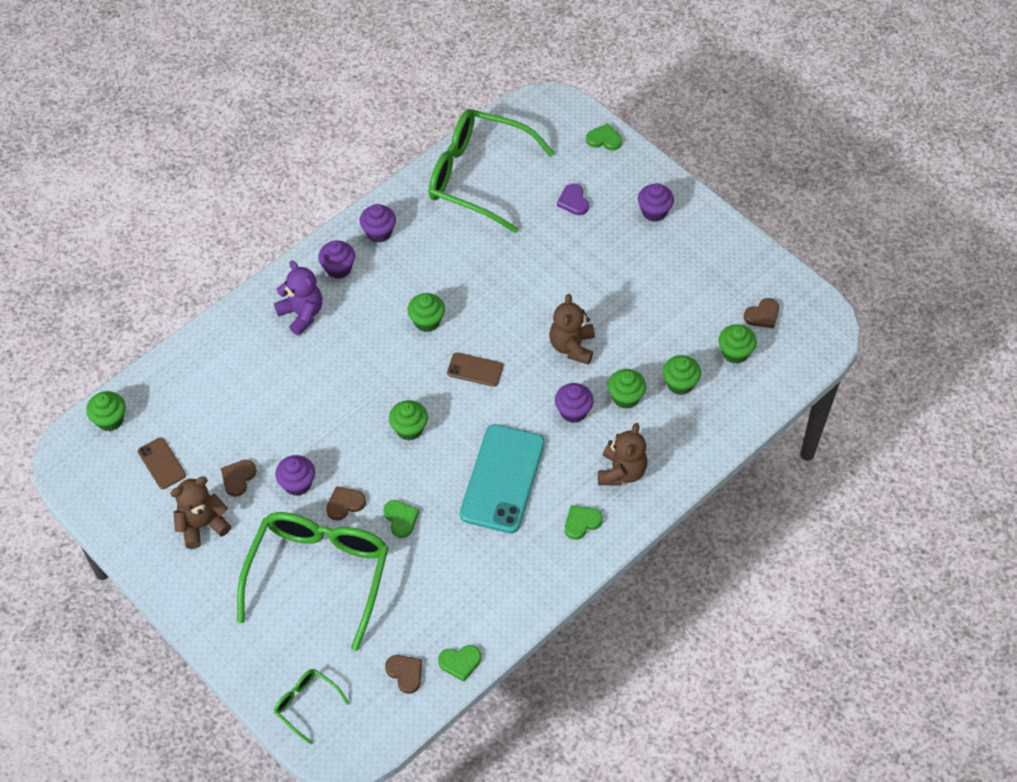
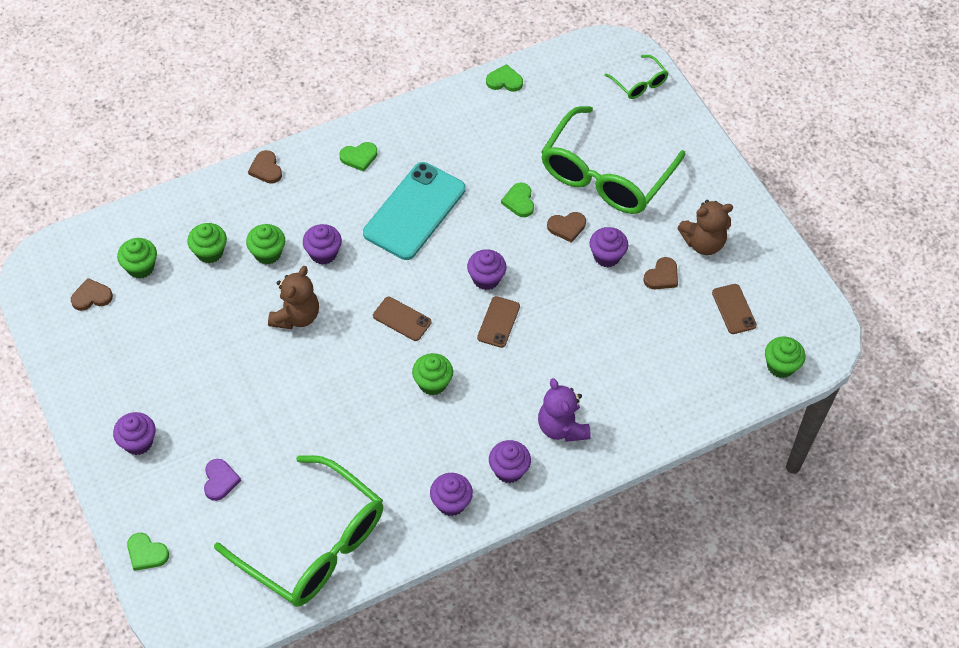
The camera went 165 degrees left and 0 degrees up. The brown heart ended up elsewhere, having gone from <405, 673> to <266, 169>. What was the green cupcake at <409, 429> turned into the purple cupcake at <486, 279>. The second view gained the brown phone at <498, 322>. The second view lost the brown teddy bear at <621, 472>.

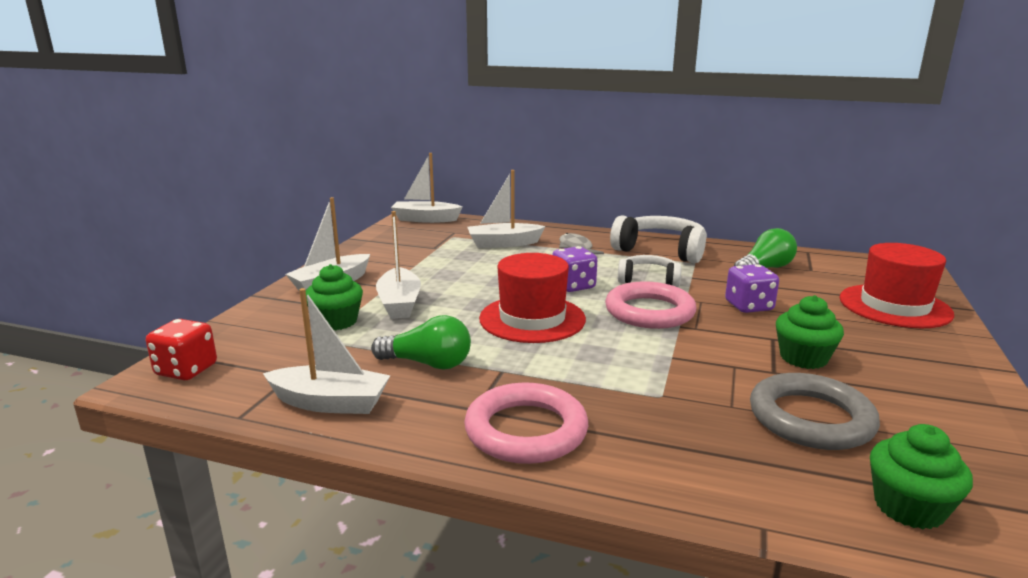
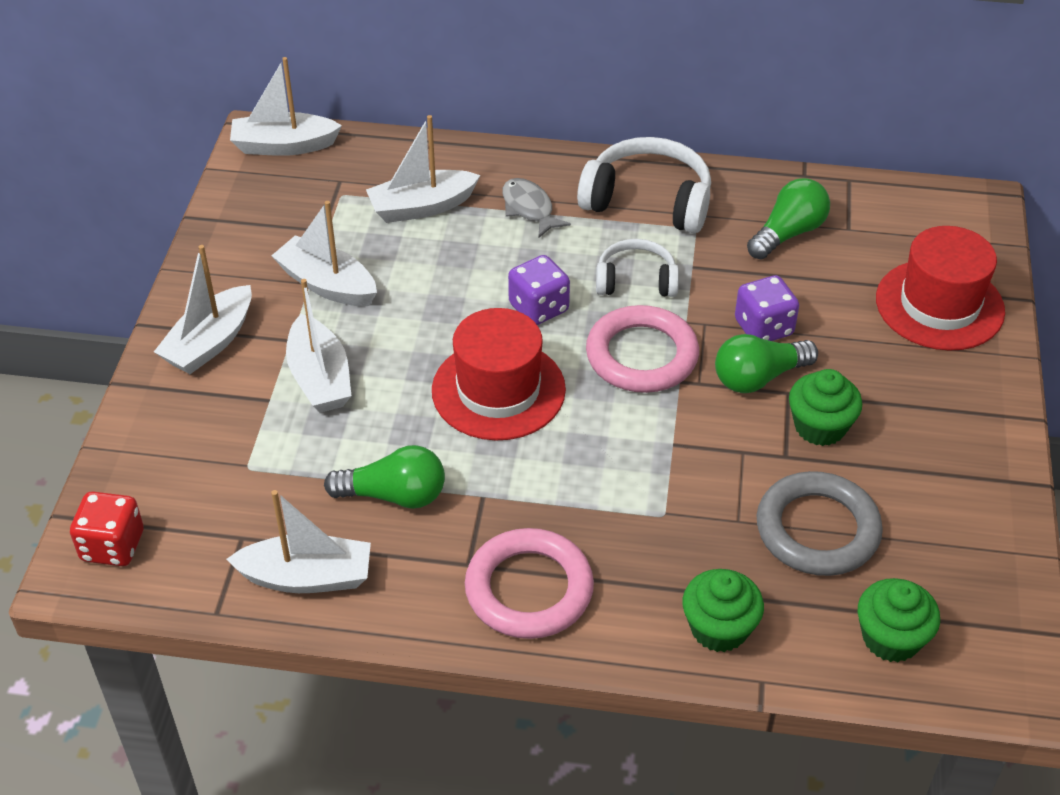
The camera went 10 degrees left and 25 degrees up. The second view gained the white boat at <327, 284>. The green cupcake ended up elsewhere, having gone from <336, 321> to <719, 628>. The second view gained the green light bulb at <758, 377>.

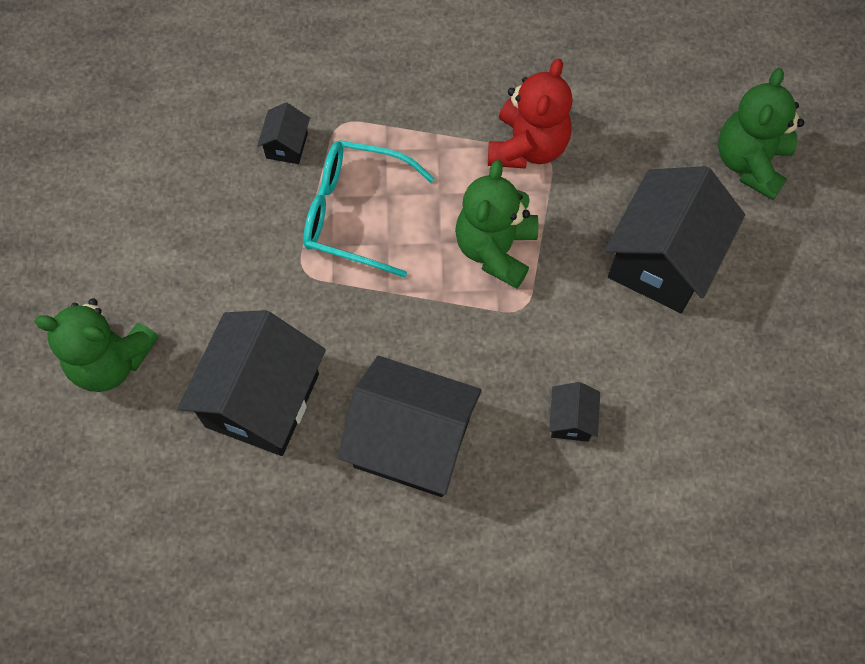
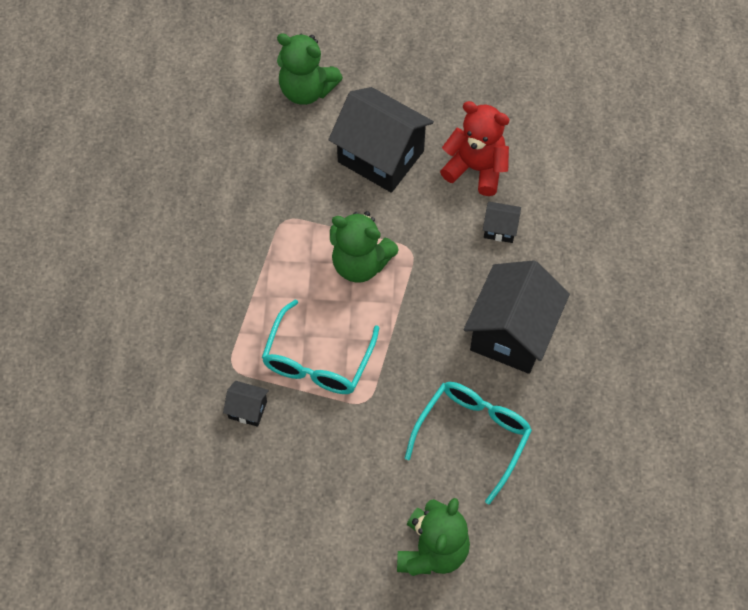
The camera went 85 degrees left and 5 degrees down. Where the black house stood at <262, 400>, the turquoise glasses came to stand at <473, 435>. The red teddy bear ended up elsewhere, having gone from <527, 147> to <476, 168>.

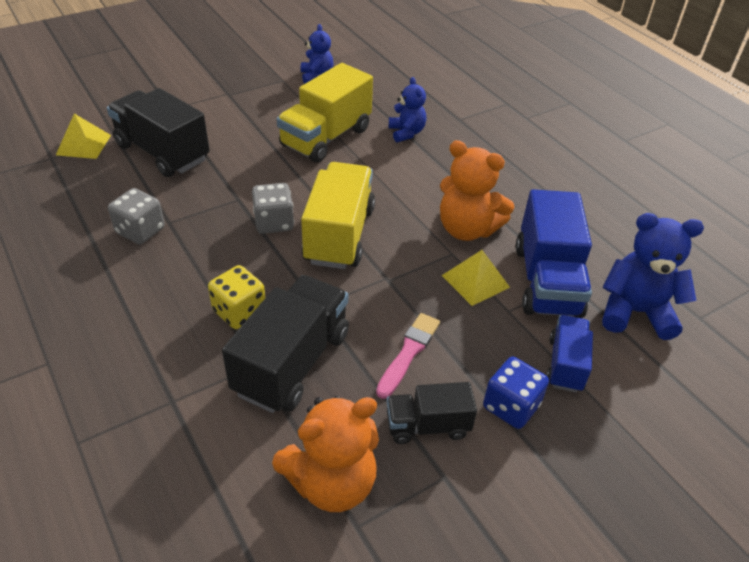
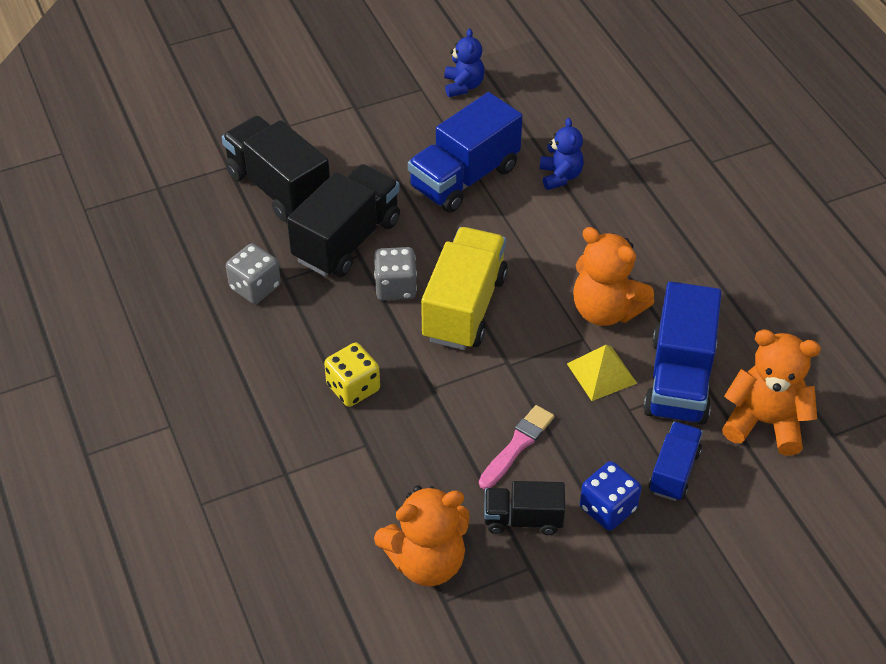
The camera went 10 degrees right and 5 degrees up. The black truck ended up elsewhere, having gone from <292, 362> to <347, 240>. What was the yellow truck at <326, 138> turned into the blue truck at <464, 178>. What was the blue teddy bear at <635, 312> turned into the orange teddy bear at <765, 422>. The second view lost the yellow pyramid at <83, 145>.

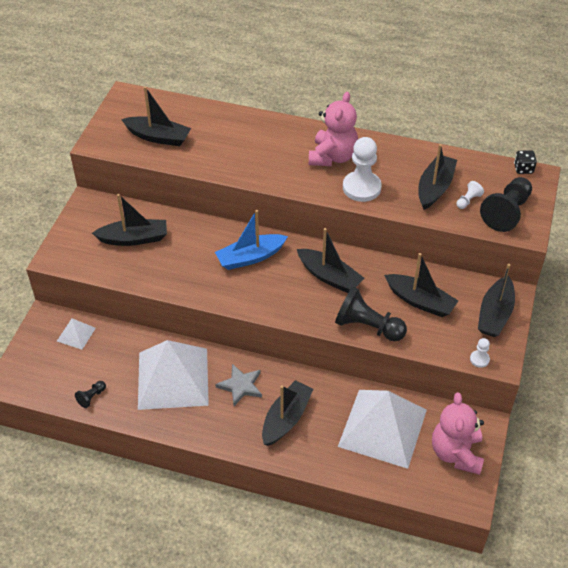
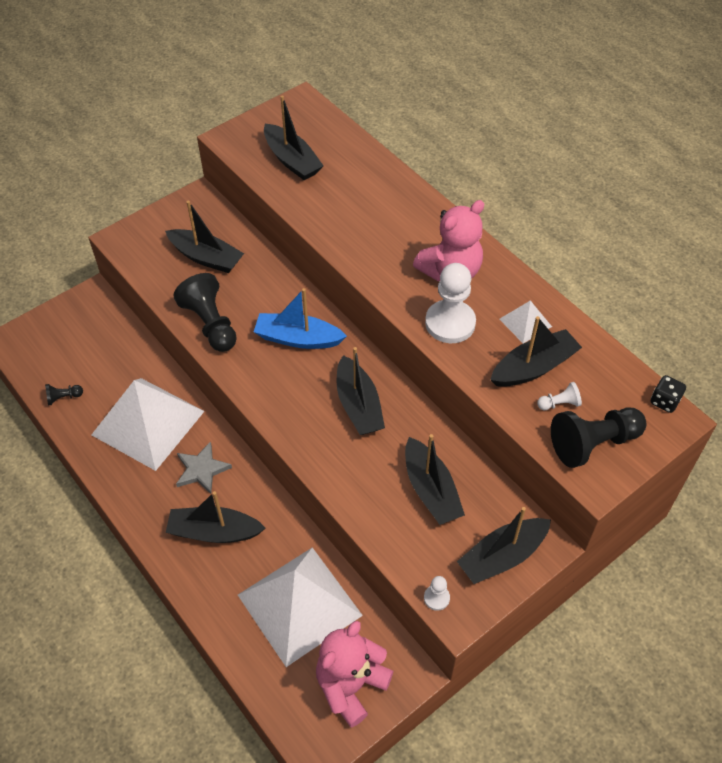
The camera went 35 degrees right and 5 degrees up. The black boat at <286, 418> ended up facing another way, 150 degrees counterclockwise from before. The black pawn ended up elsewhere, having gone from <367, 327> to <210, 324>. The white pyramid ended up elsewhere, having gone from <76, 334> to <525, 322>.

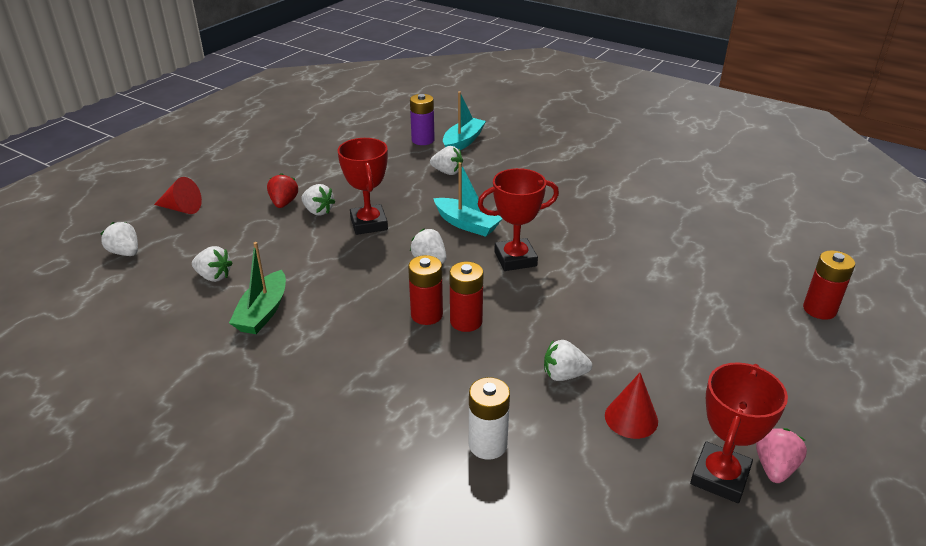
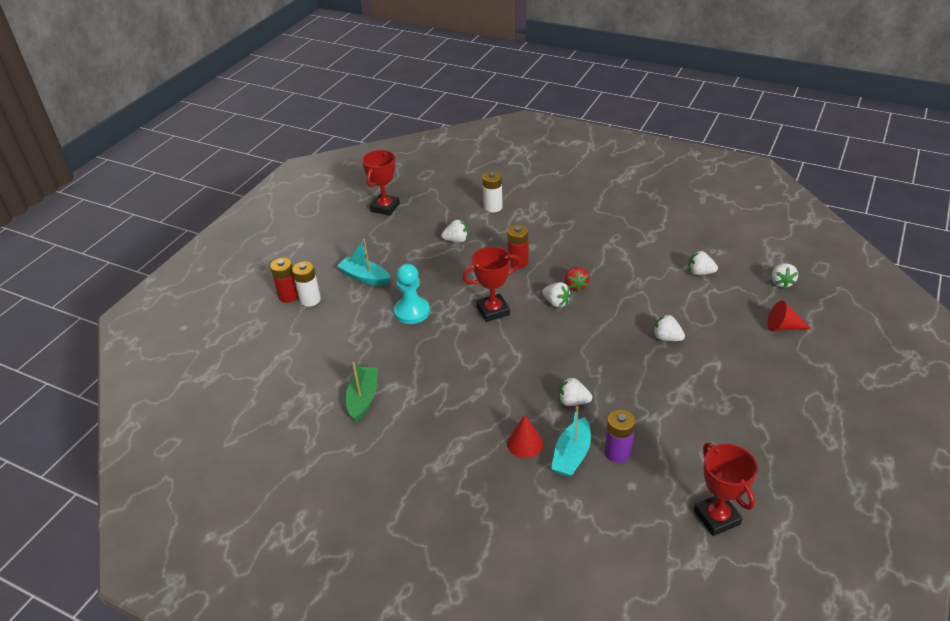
The camera went 175 degrees right and 5 degrees up. The second view gained the white battery at <310, 299>. The turquoise boat ended up elsewhere, having gone from <467, 224> to <365, 277>. The green boat ended up elsewhere, having gone from <263, 312> to <363, 398>. The second view gained the turquoise pawn at <412, 312>. The red cone ended up elsewhere, having gone from <631, 418> to <525, 443>. The red strawberry ended up elsewhere, having gone from <284, 203> to <576, 286>. The red trophy ended up elsewhere, having gone from <369, 224> to <717, 517>. The white strawberry at <125, 252> ended up facing another way, 60 degrees clockwise from before. The second view lost the red battery at <426, 315>. The second view lost the pink strawberry at <774, 467>.

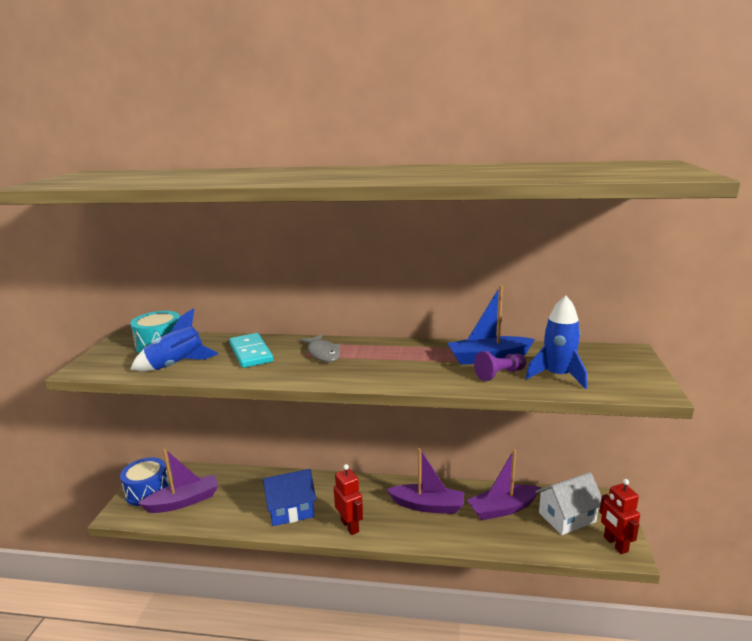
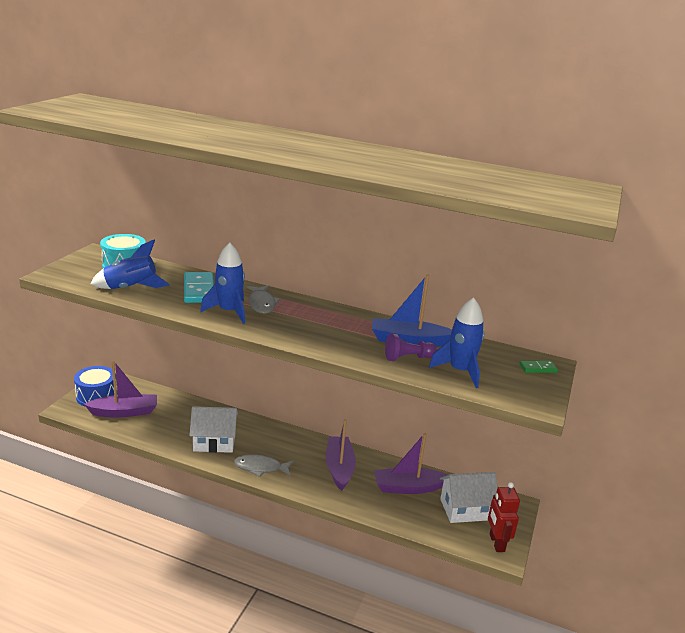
The camera went 10 degrees right and 5 degrees up. What was the blue house at <291, 510> turned into the white house at <214, 442>. The second view gained the blue rocket at <229, 312>. Where the red robot stood at <350, 526>, the grey fish came to stand at <260, 468>. The purple boat at <428, 506> ended up facing another way, 120 degrees counterclockwise from before. The second view gained the green domino at <538, 368>.

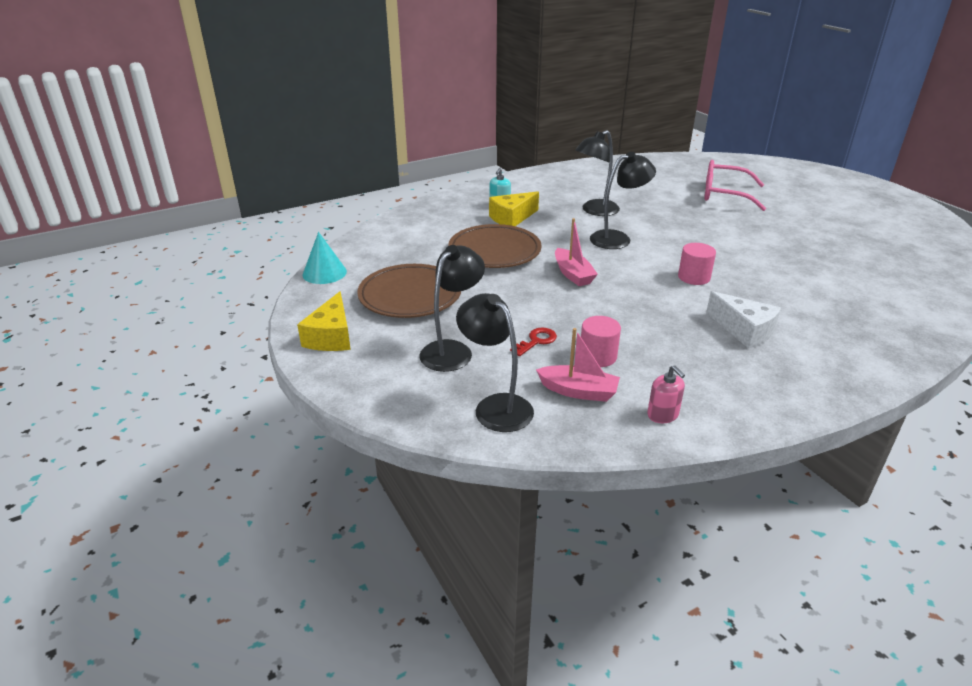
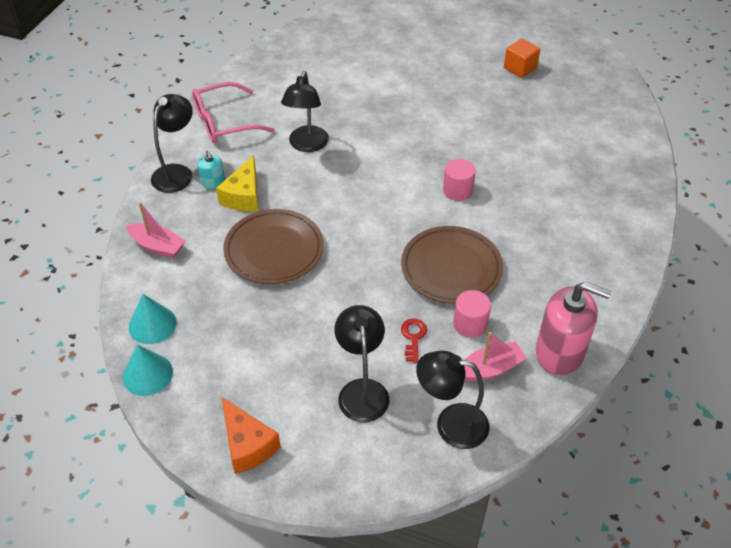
The camera went 40 degrees left and 15 degrees up. The pink boat ended up elsewhere, having gone from <573, 274> to <157, 246>. The second view gained the turquoise cone at <152, 324>. The black lamp ended up elsewhere, having gone from <617, 238> to <177, 172>. The pink glasses ended up elsewhere, having gone from <724, 194> to <224, 122>. What was the yellow cheese at <331, 336> turned into the orange cheese at <247, 445>. The brown plate ended up elsewhere, having gone from <410, 296> to <451, 268>. The second view gained the orange cube at <520, 68>. The size of the pink soap dispenser at <663, 414> changed by a factor of 2.11. The second view lost the white cheese at <744, 330>.

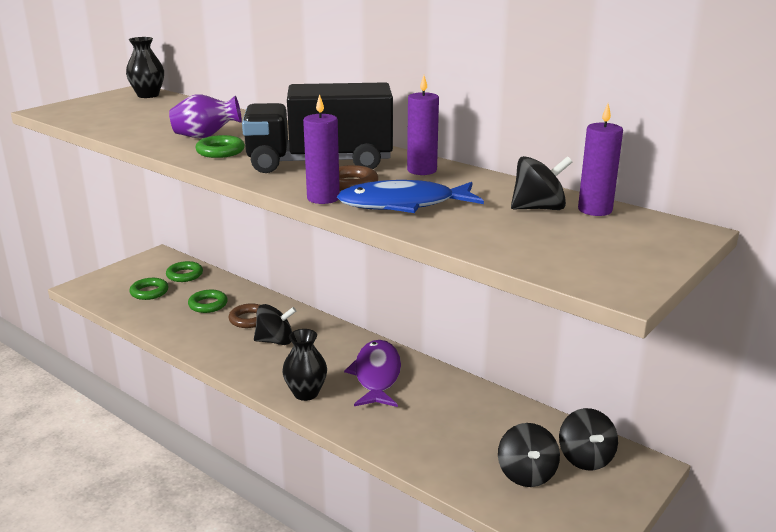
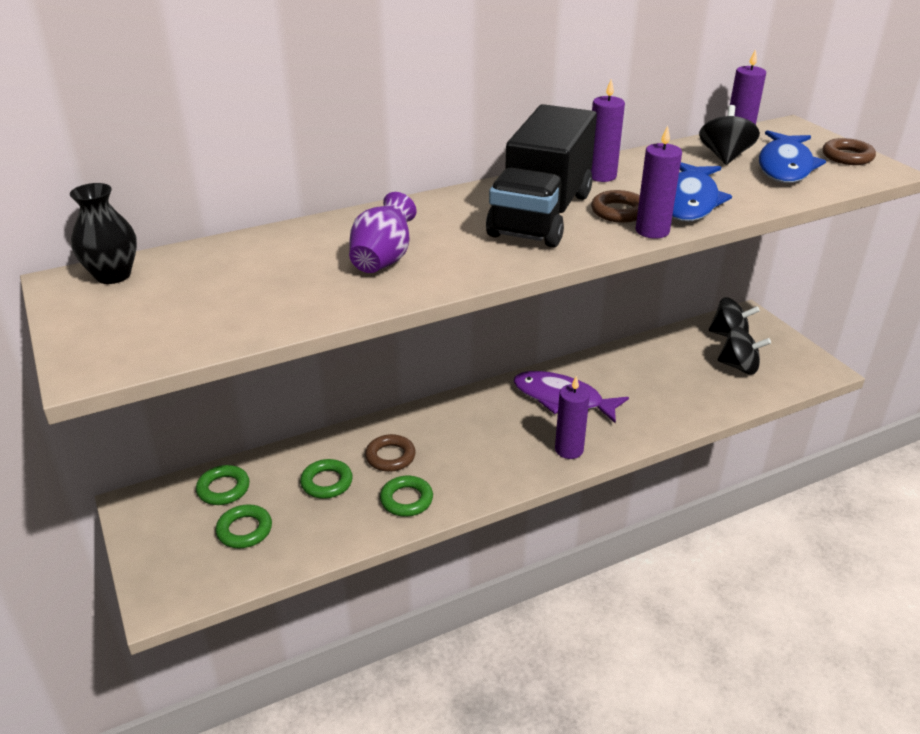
The camera went 65 degrees left and 10 degrees up. The green ring ended up elsewhere, having gone from <220, 151> to <406, 500>. Where the black vase stood at <306, 393>, the purple candle came to stand at <569, 450>. The second view gained the blue fish at <785, 166>. The second view gained the brown ring at <847, 157>. The second view lost the black spinning top at <275, 341>.

